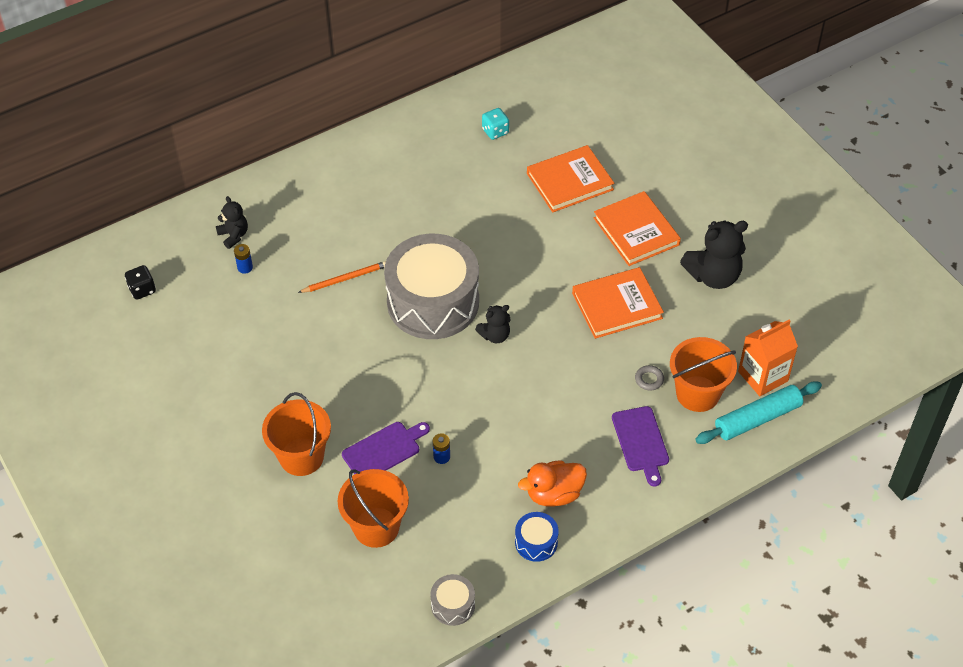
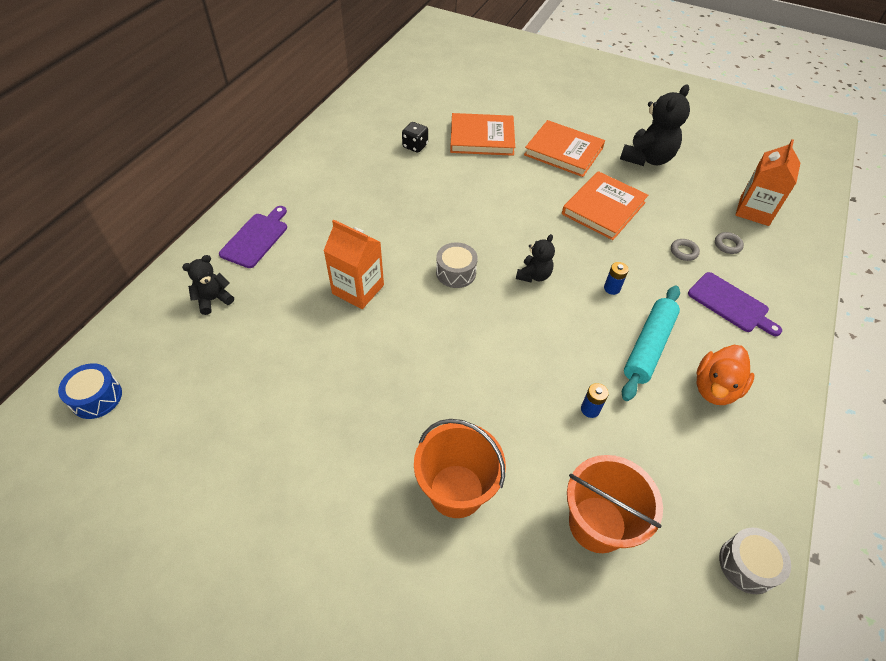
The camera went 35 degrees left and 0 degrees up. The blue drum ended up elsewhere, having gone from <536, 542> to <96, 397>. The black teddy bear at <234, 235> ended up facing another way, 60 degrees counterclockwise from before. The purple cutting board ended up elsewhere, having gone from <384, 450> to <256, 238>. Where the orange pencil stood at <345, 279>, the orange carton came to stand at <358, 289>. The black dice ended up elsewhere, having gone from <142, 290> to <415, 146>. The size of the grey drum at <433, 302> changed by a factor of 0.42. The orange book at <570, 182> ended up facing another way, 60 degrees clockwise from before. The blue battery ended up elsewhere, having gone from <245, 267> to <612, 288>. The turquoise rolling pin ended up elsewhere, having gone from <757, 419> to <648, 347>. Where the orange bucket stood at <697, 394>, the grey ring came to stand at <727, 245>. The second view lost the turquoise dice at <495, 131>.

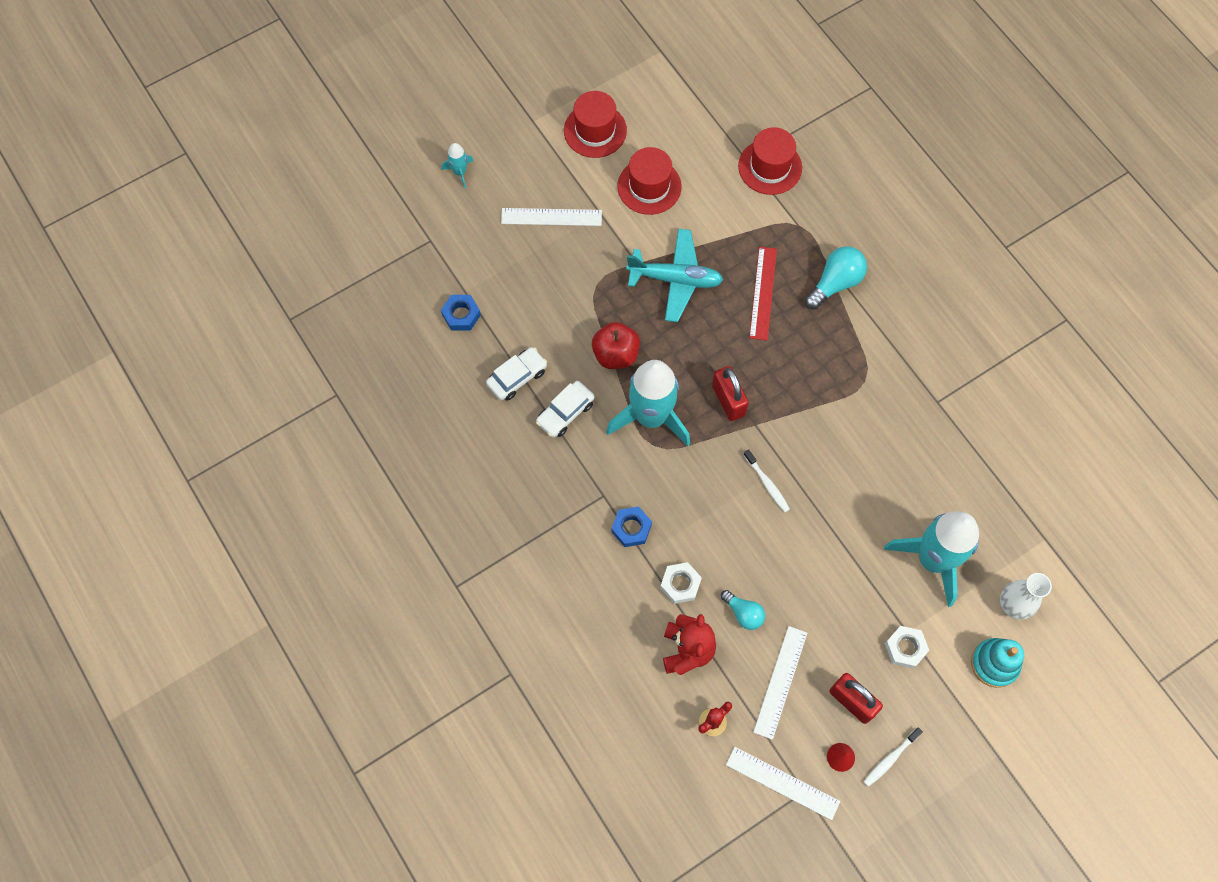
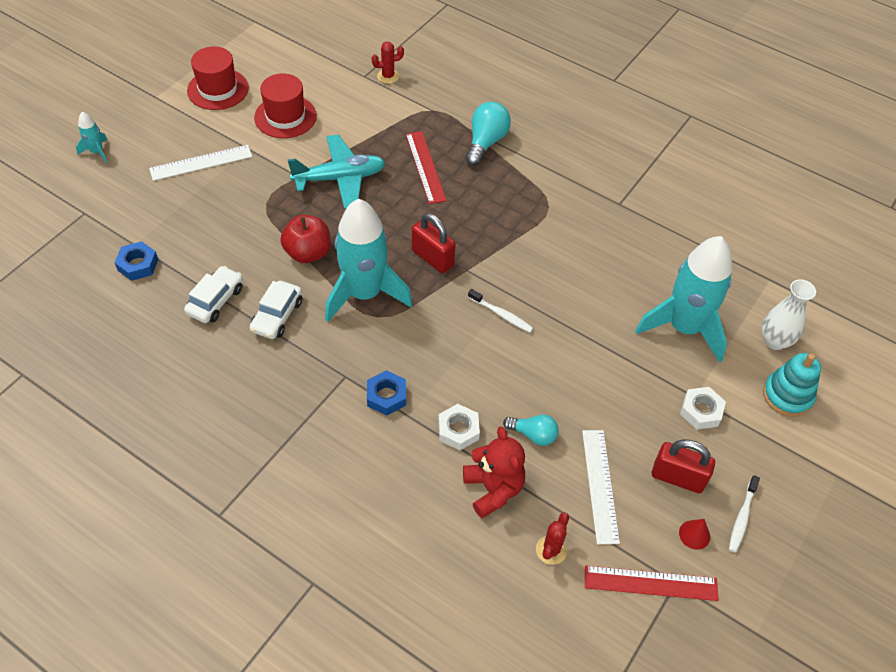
The camera went 25 degrees left and 15 degrees down. Where the red hat stood at <770, 167>, the red cactus came to stand at <388, 76>. What was the white ruler at <782, 783> turned into the red ruler at <650, 583>.

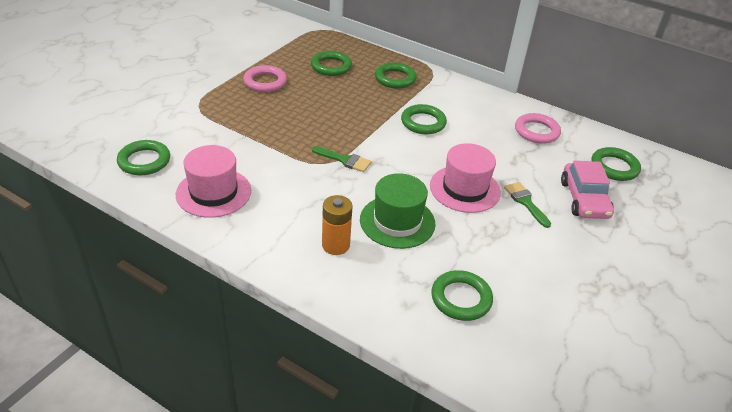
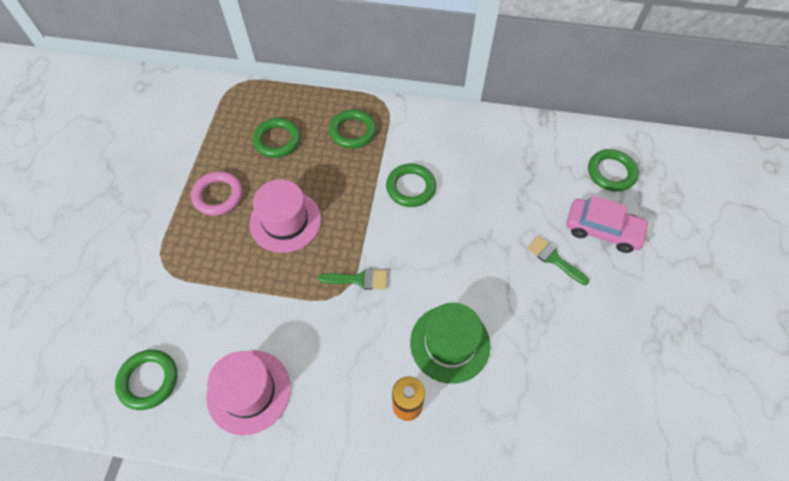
The camera went 20 degrees left and 20 degrees up. The pink hat ended up elsewhere, having gone from <465, 189> to <285, 221>. The pink car at <584, 199> ended up facing another way, 45 degrees counterclockwise from before. The second view lost the green ring at <461, 298>. The second view lost the pink ring at <536, 131>.

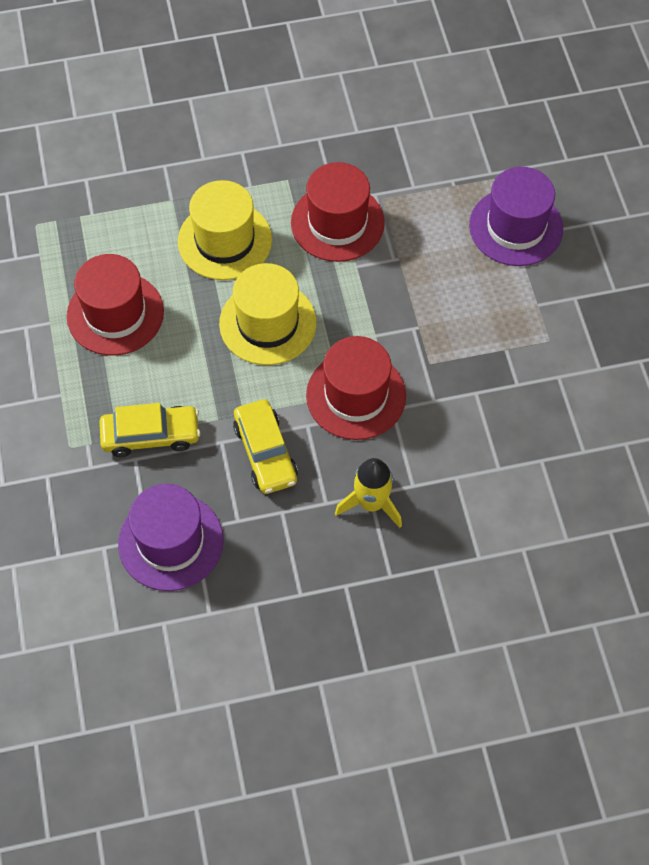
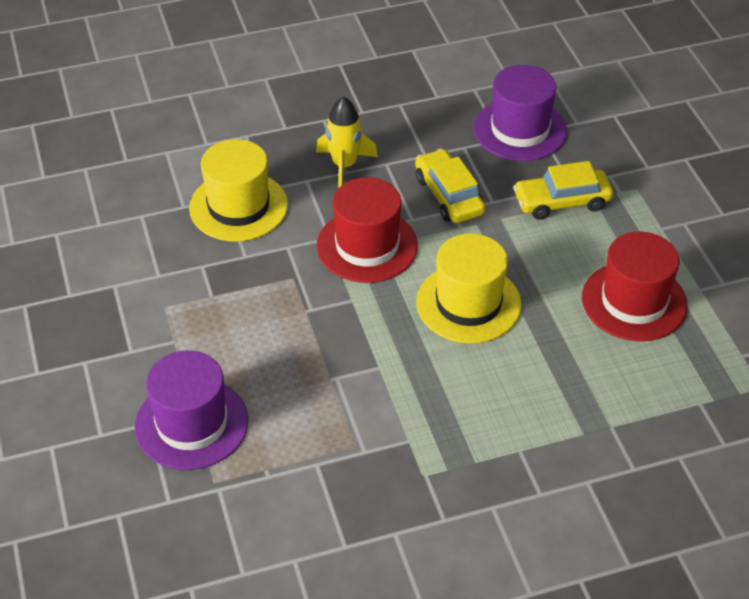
The camera went 175 degrees right and 15 degrees down. The yellow hat ended up elsewhere, having gone from <225, 240> to <238, 206>. The second view lost the red hat at <337, 223>.

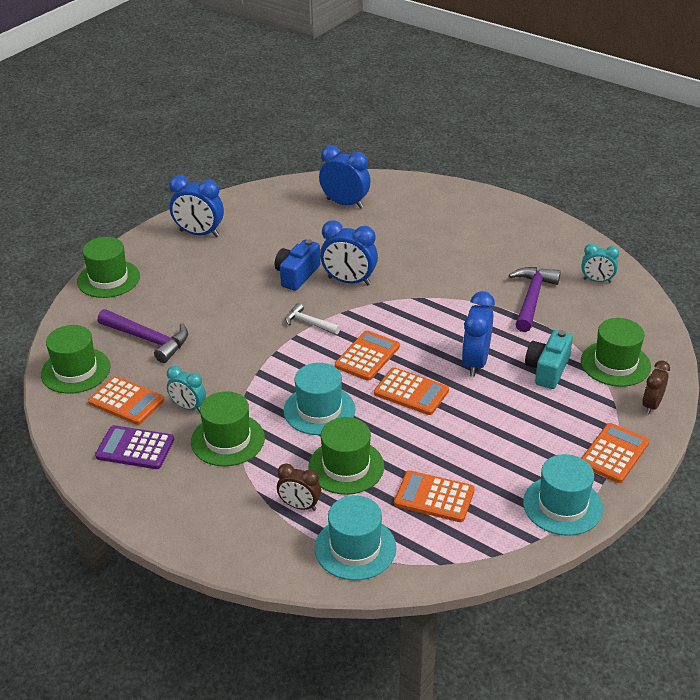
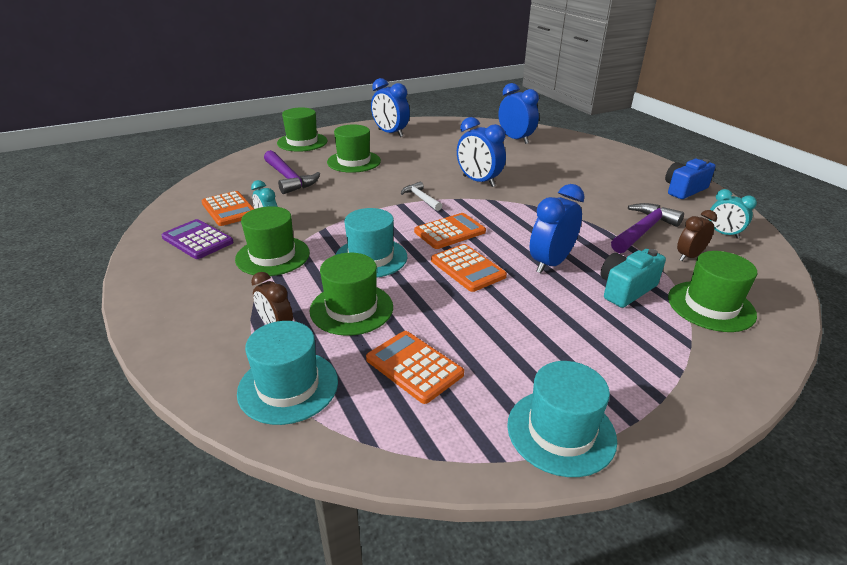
The camera went 25 degrees right and 5 degrees down. The green hat ended up elsewhere, having gone from <75, 370> to <354, 161>. The blue camera ended up elsewhere, having gone from <297, 275> to <684, 190>. The brown clock ended up elsewhere, having gone from <651, 405> to <689, 256>. The second view lost the orange calculator at <614, 453>.

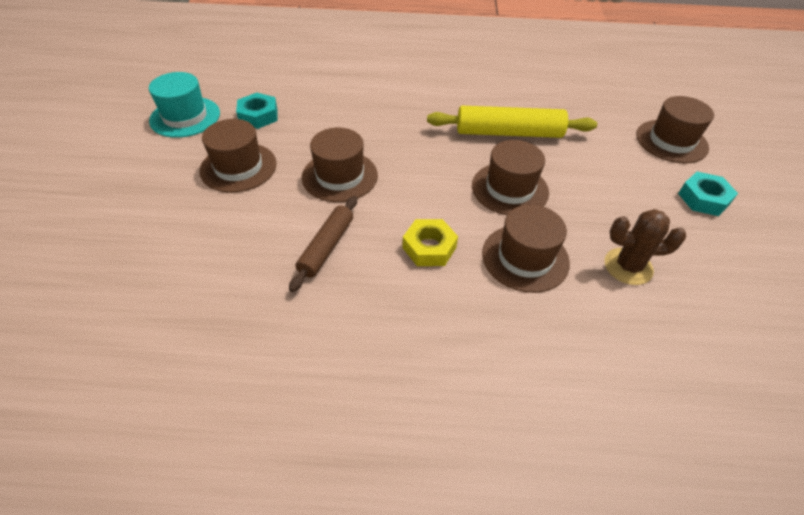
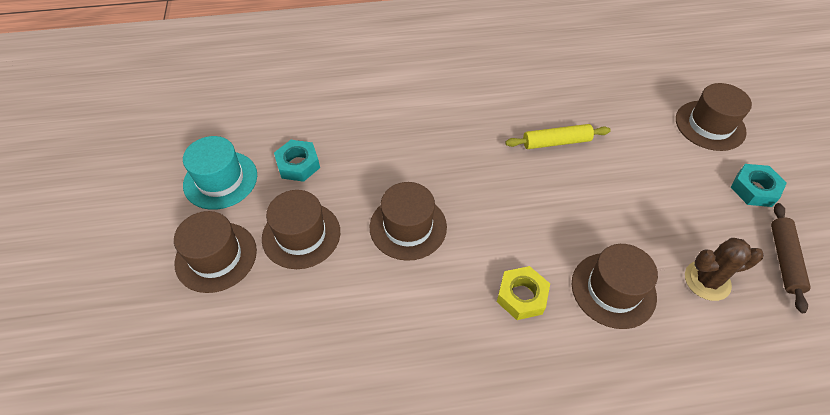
The camera went 10 degrees left and 5 degrees up. The brown hat ended up elsewhere, having gone from <509, 189> to <216, 256>. The size of the yellow rolling pin at <508, 133> changed by a factor of 0.64. The brown rolling pin ended up elsewhere, having gone from <326, 247> to <783, 259>.

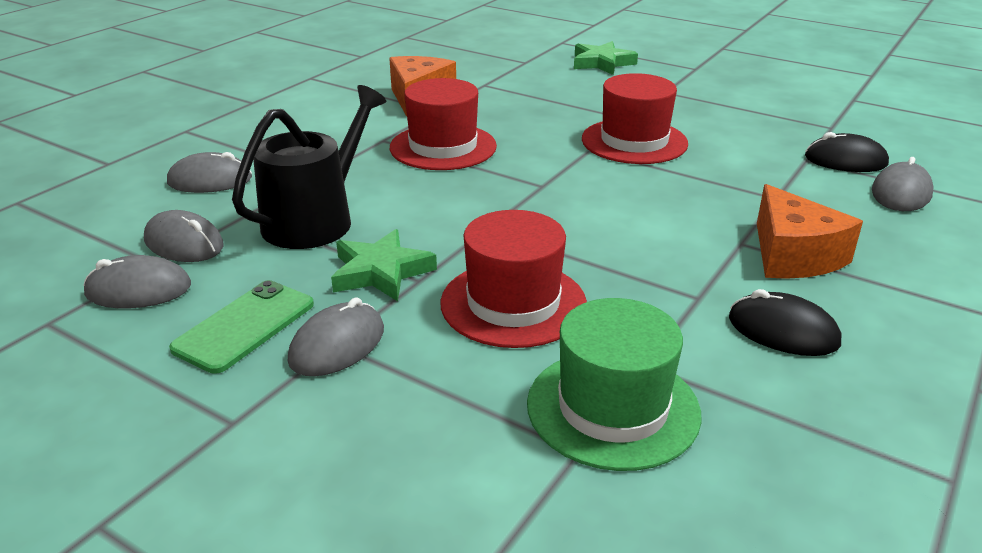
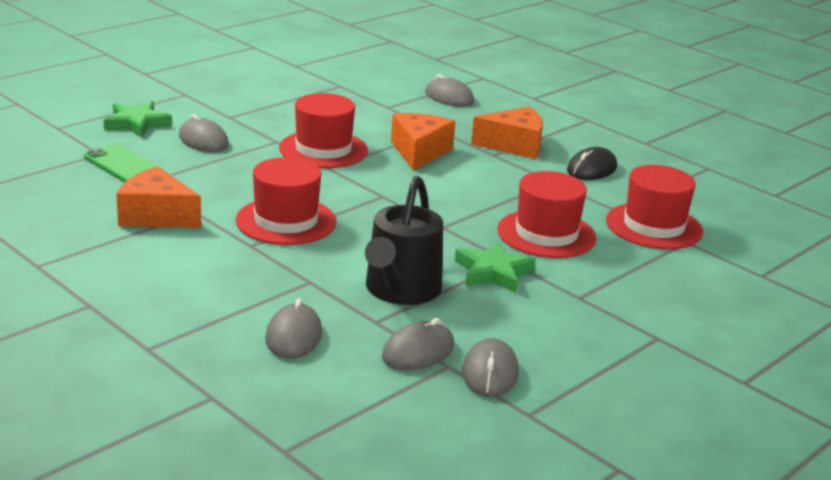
The camera went 80 degrees left and 5 degrees down. The green phone ended up elsewhere, having gone from <244, 326> to <123, 165>. The grey mouse ended up elsewhere, having gone from <337, 345> to <203, 141>. The black watering can at <315, 220> ended up facing another way, 120 degrees counterclockwise from before. The second view gained the orange cheese at <419, 152>. What was the green hat at <613, 408> turned into the red hat at <653, 226>. The second view lost the black mouse at <845, 160>.

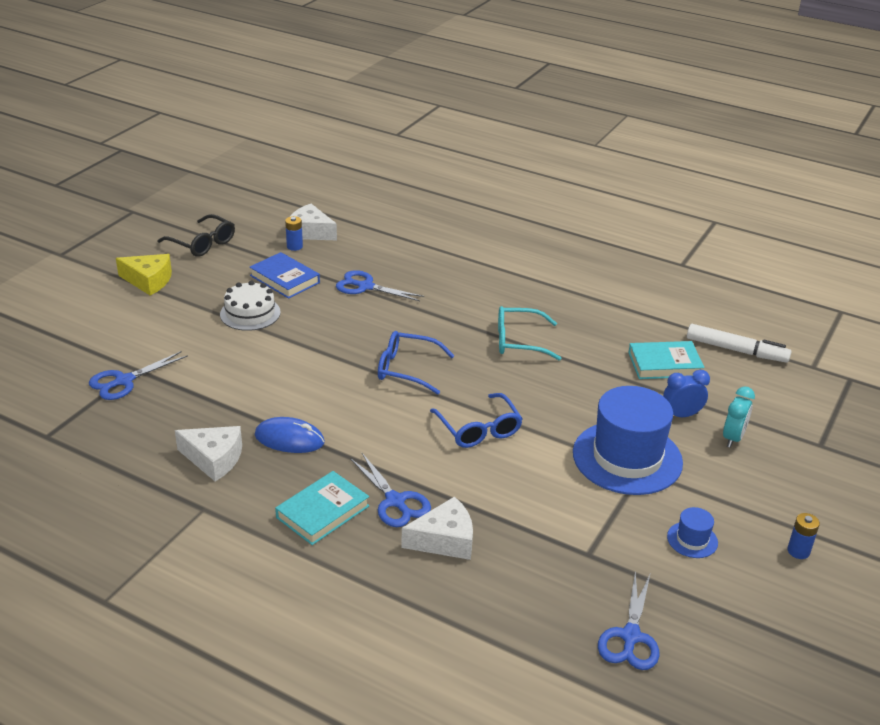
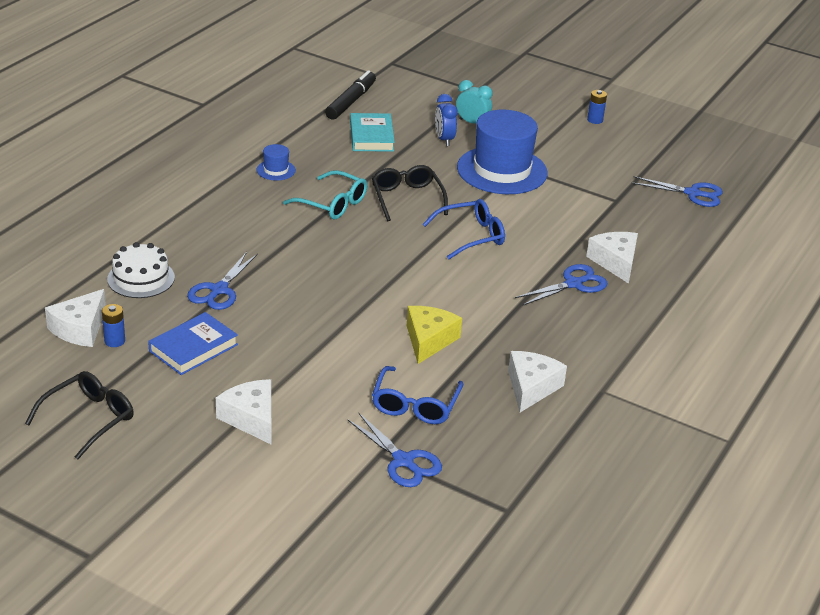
The camera went 90 degrees left and 0 degrees up. The white cake ended up elsewhere, having gone from <250, 313> to <141, 278>. The second view gained the white cheese at <251, 418>. The blue hat ended up elsewhere, having gone from <692, 540> to <276, 170>. The turquoise glasses at <519, 341> ended up facing another way, 60 degrees counterclockwise from before. What was the white marker at <736, 350> turned into the black marker at <351, 102>. The second view gained the black glasses at <407, 198>. The blue glasses ended up elsewhere, having gone from <407, 369> to <415, 405>. The yellow cheese ended up elsewhere, having gone from <148, 281> to <429, 340>. The second view lost the blue mouse at <289, 439>. The second view lost the turquoise book at <322, 512>.

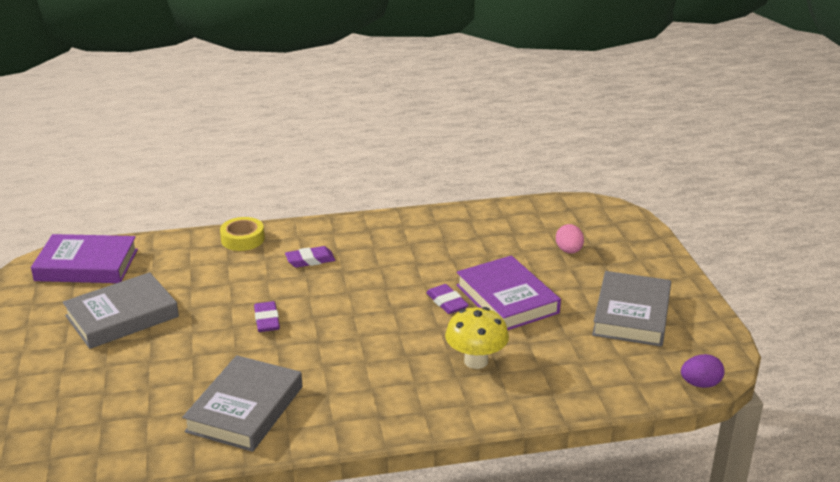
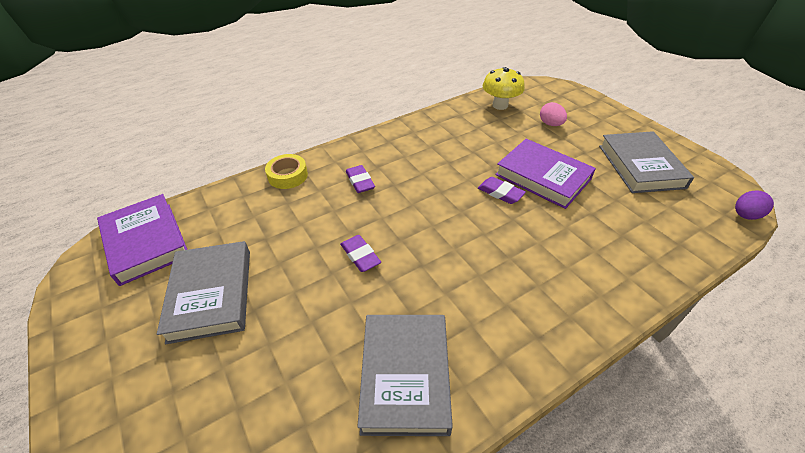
The camera went 20 degrees left and 15 degrees up. The purple book at <86, 265> ended up facing another way, 75 degrees clockwise from before. The grey book at <122, 316> ended up facing another way, 45 degrees counterclockwise from before. The purple eraser at <310, 260> ended up facing another way, 75 degrees counterclockwise from before. The yellow mushroom ended up elsewhere, having gone from <476, 361> to <500, 105>.

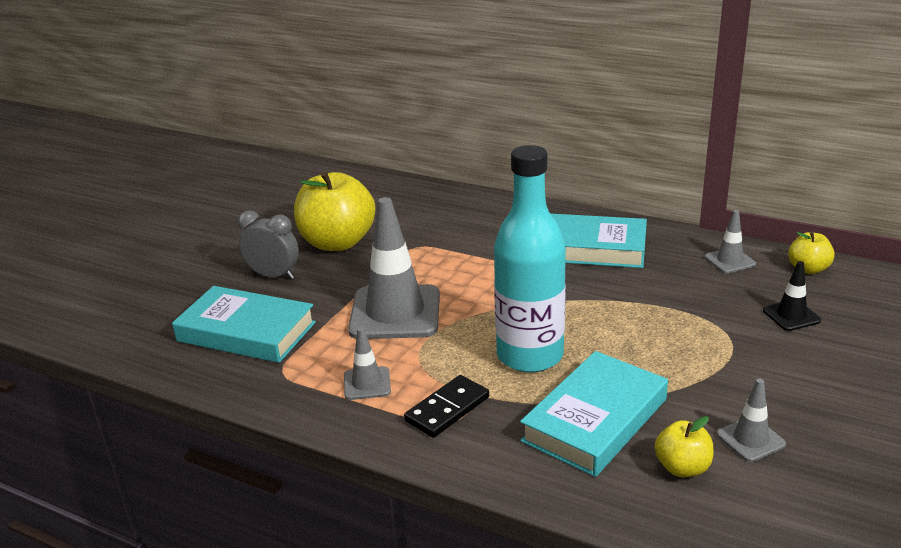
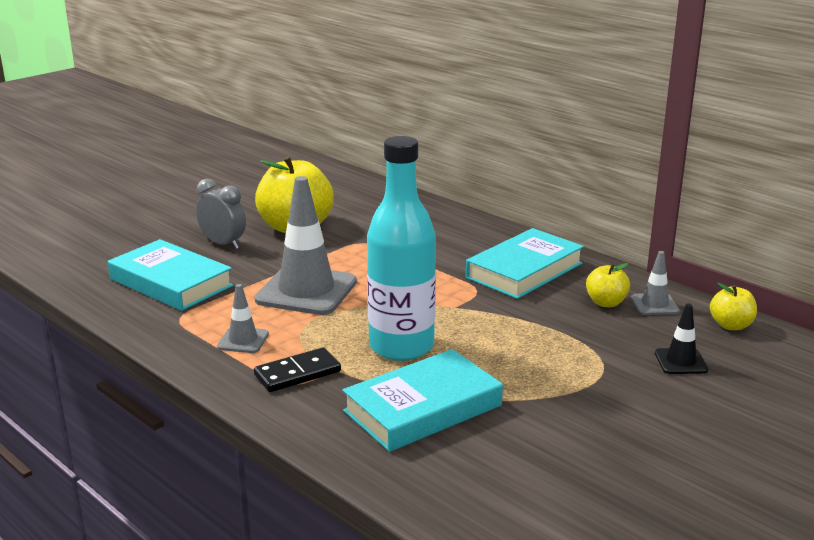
The camera went 15 degrees right and 5 degrees down. The turquoise book at <590, 248> ended up facing another way, 75 degrees counterclockwise from before. The yellow apple ended up elsewhere, having gone from <682, 468> to <606, 303>. The second view lost the grey traffic cone at <750, 439>.

